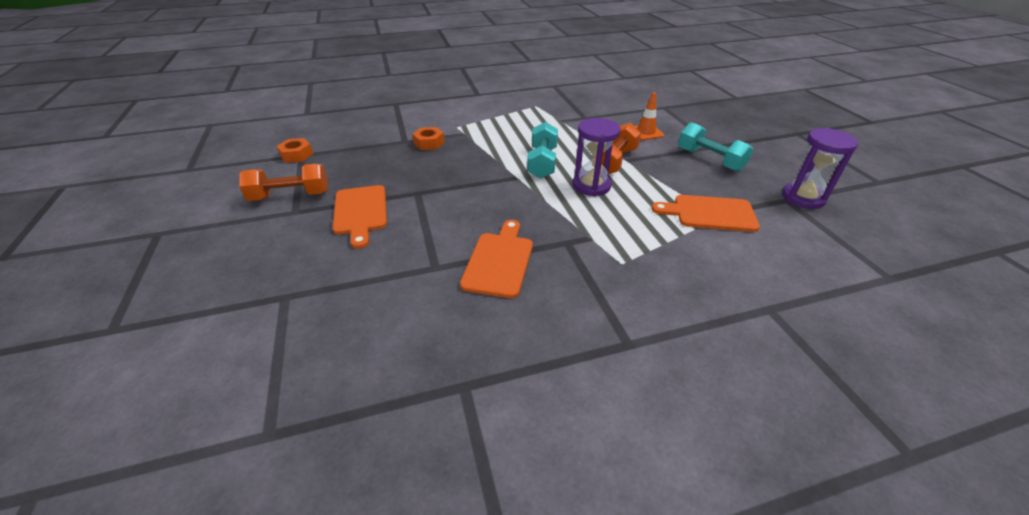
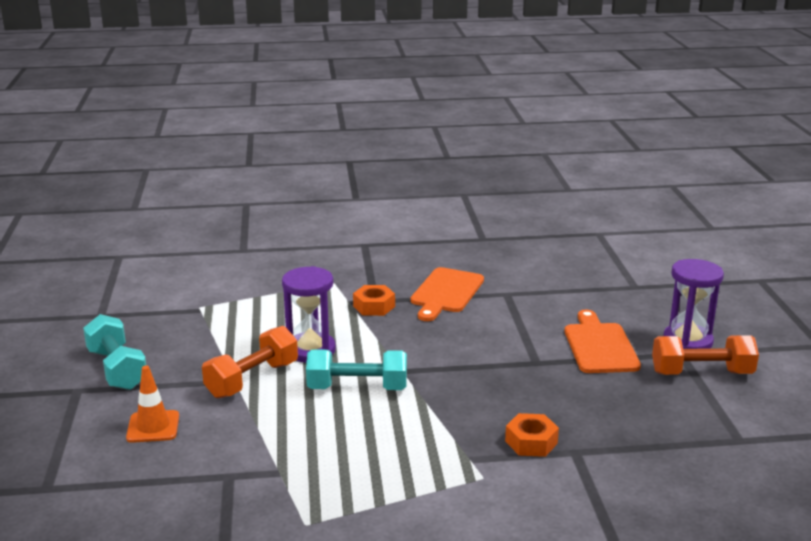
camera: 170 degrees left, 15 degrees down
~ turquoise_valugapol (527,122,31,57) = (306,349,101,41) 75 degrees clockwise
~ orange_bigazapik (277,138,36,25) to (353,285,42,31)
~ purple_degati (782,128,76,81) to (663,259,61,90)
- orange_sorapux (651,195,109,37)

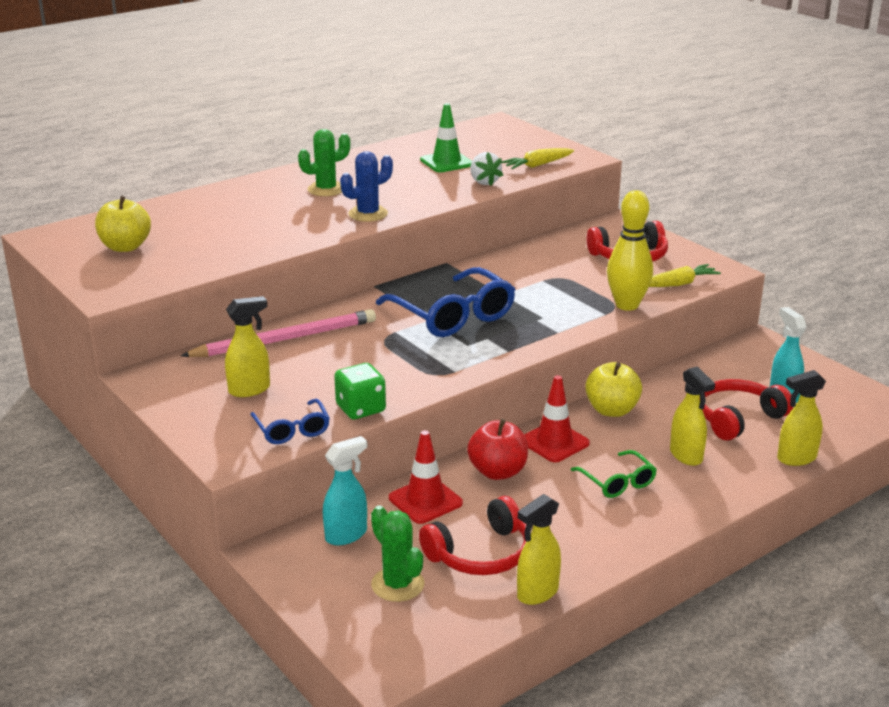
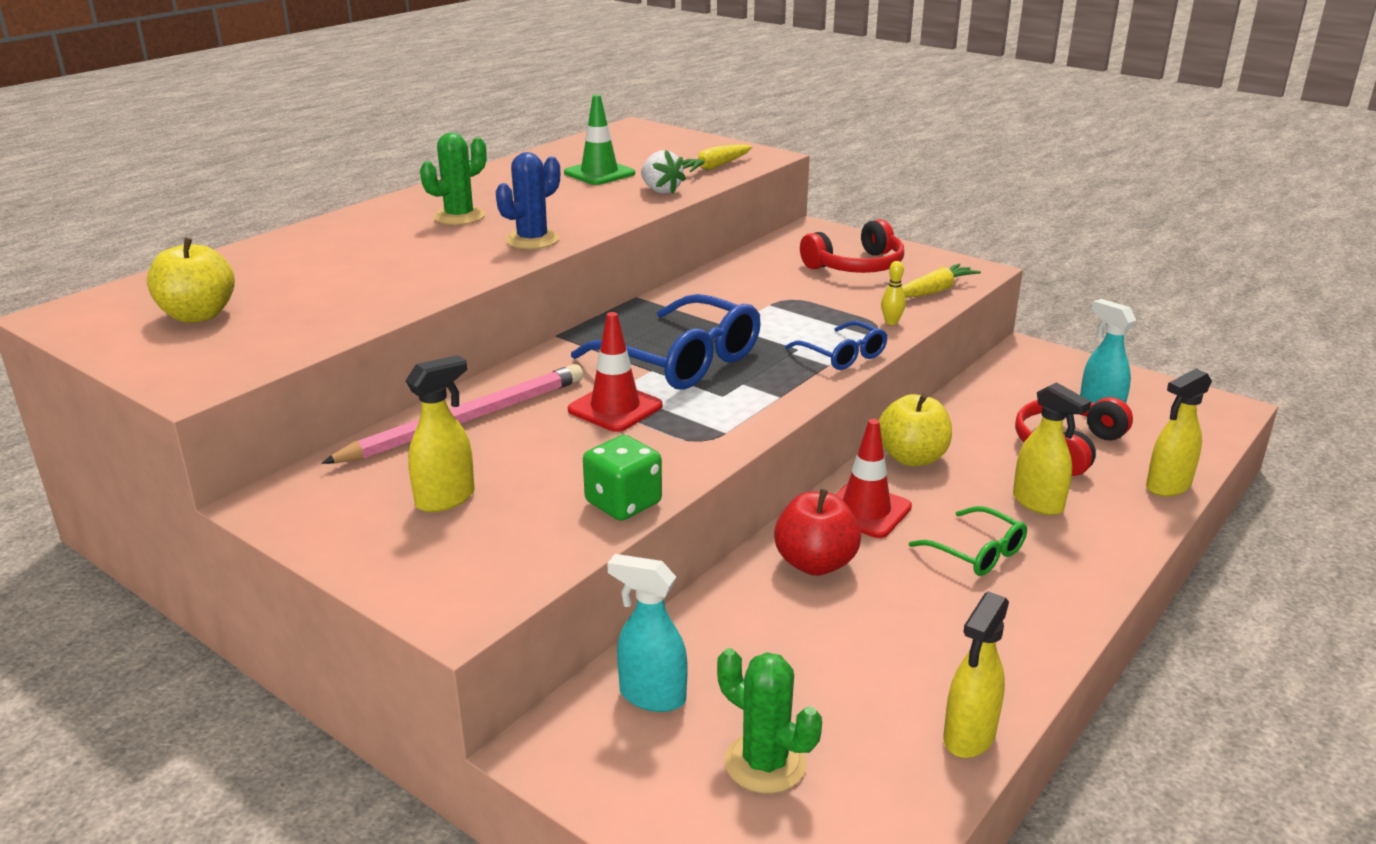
camera: 15 degrees left, 0 degrees up
~ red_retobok (389,430,74,94) to (568,312,95,120)
~ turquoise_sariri (323,436,44,110) = (607,554,81,158) 105 degrees counterclockwise
~ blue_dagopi (250,399,80,45) to (785,321,103,49)
~ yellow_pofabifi (607,190,46,121) = (881,261,25,64) x0.41
- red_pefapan (419,496,108,79)

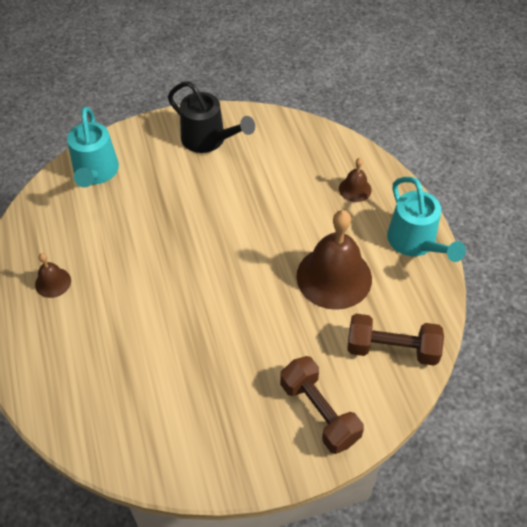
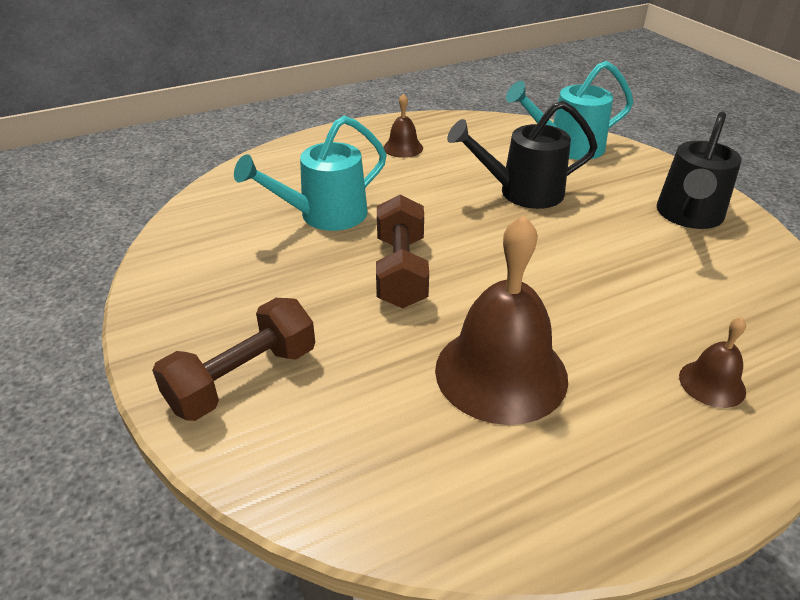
camera: 80 degrees right, 15 degrees down
~ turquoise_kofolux (387,177,79,85) to (234,116,153,115)
~ brown_valugapol (347,314,97,52) to (376,194,53,114)
+ black_kofolux (447,101,151,108)

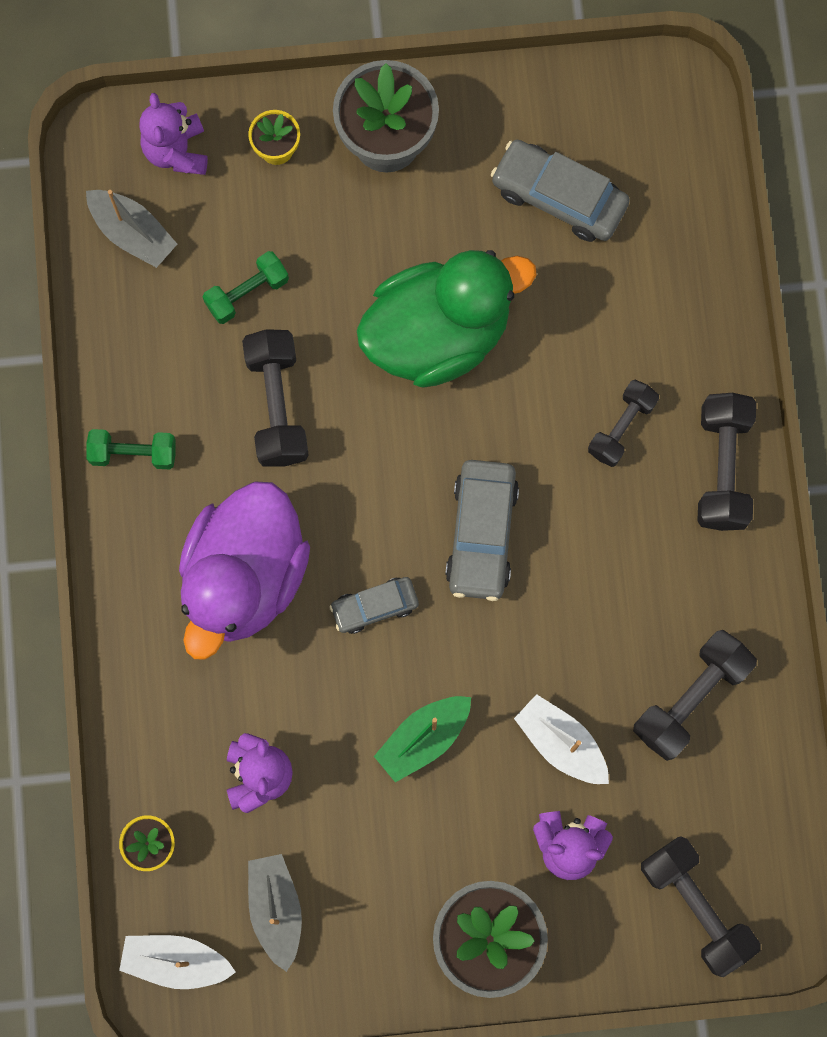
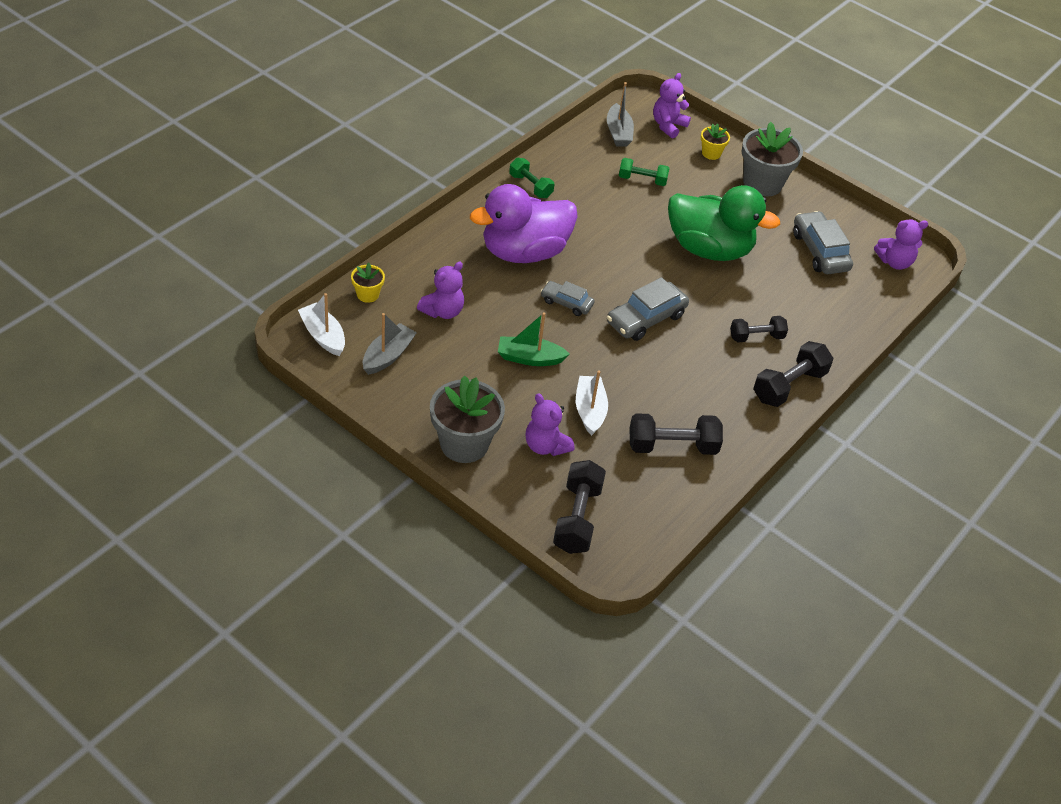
camera: 40 degrees right, 30 degrees down
+ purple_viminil (874,219,54,51)
- black_valugapol (242,329,67,138)

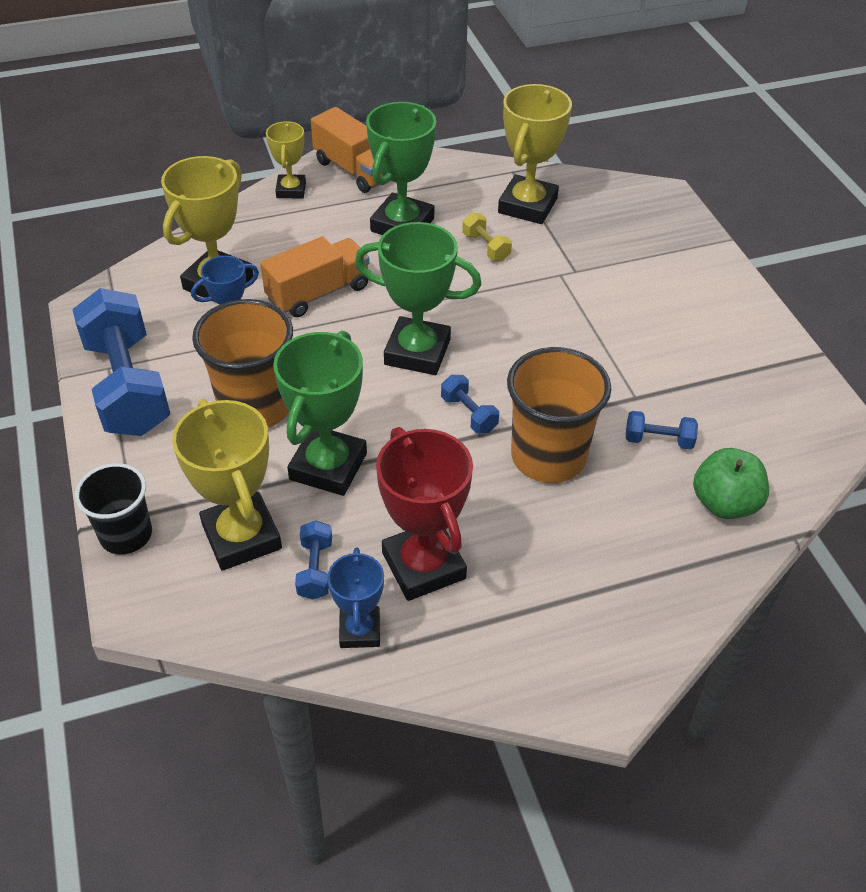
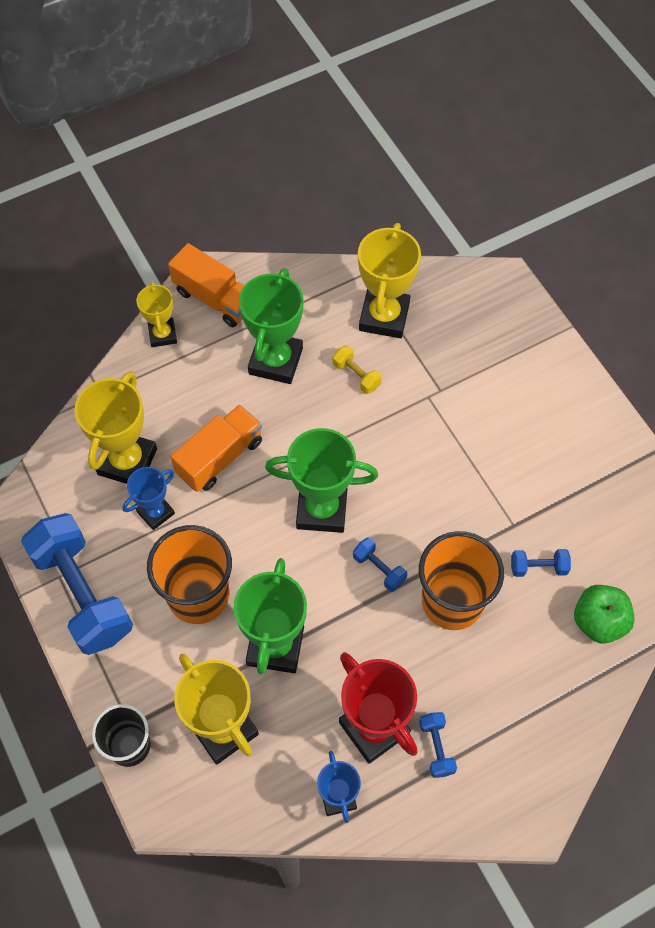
camera: 10 degrees left, 15 degrees up
~ blue_valugapol (295,520,37,80) to (419,712,38,66)

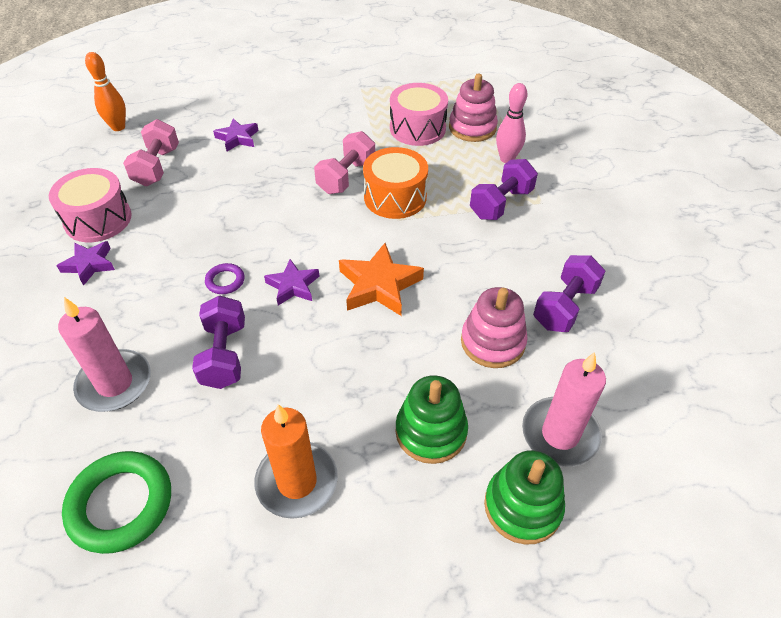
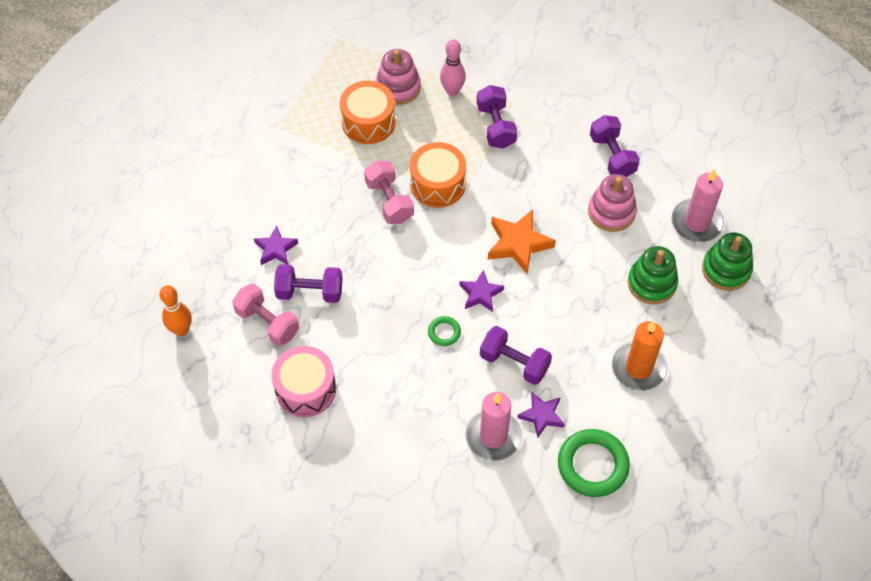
camera: 55 degrees left, 10 degrees up
+ purple_valugapol (274,264,69,39)
~ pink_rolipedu (390,83,58,63) to orange_rolipedu (340,81,55,63)
~ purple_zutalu (205,263,40,31) to green_zutalu (428,316,33,30)
~ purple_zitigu (57,241,58,45) to (517,392,48,46)

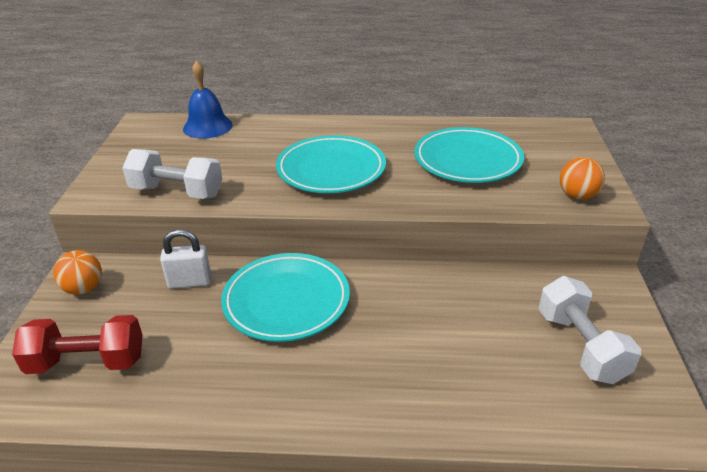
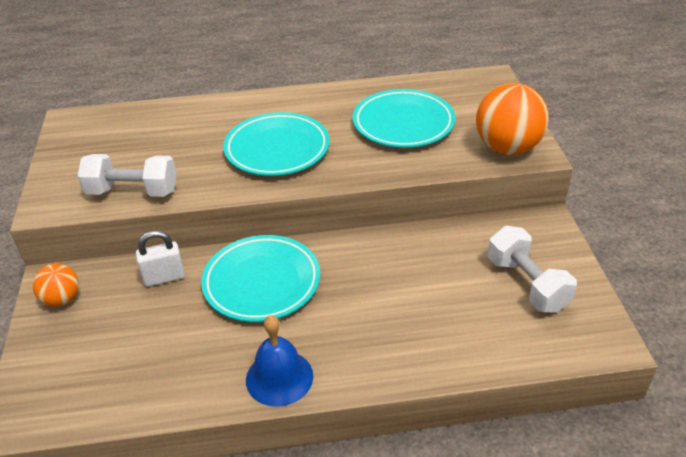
camera: 10 degrees left, 5 degrees up
~ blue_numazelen (183,60,50,79) to (246,315,67,92)
~ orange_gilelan (560,157,45,43) = (476,83,73,72) x1.81
- red_valugapol (12,315,131,59)

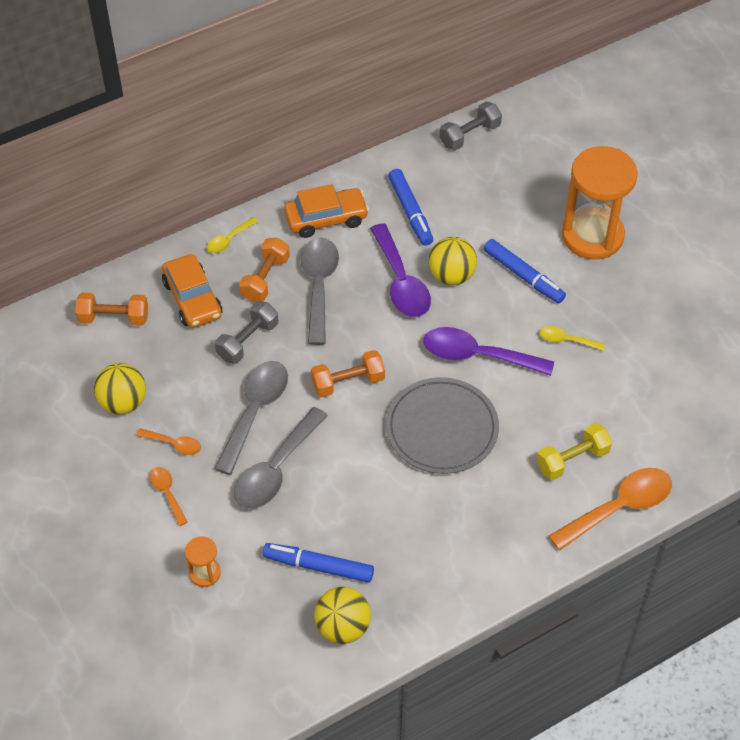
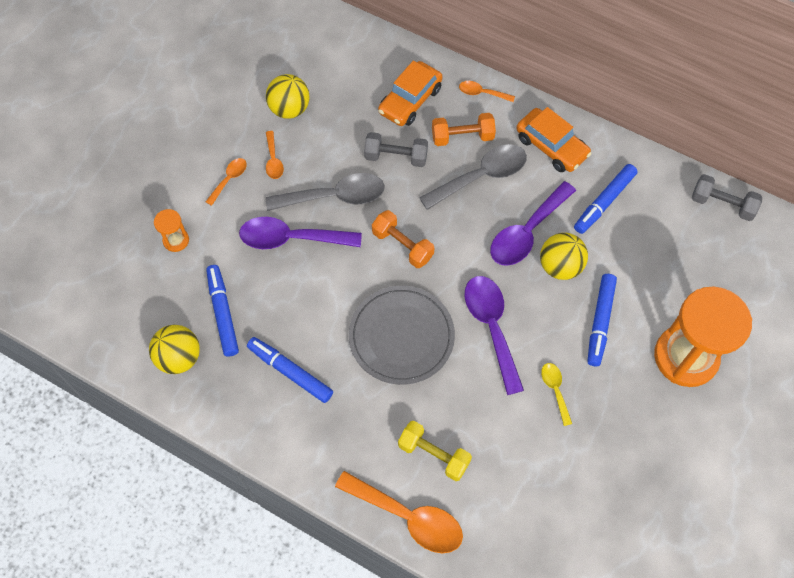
camera: 60 degrees right, 10 degrees up
~ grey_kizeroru (234,407,94,102) to purple_kizeroru (239,217,123,32)
+ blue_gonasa (247,337,86,66)
~ yellow_kizeroru (207,217,51,36) to orange_kizeroru (459,81,56,21)
- orange_valugapol (75,293,73,33)

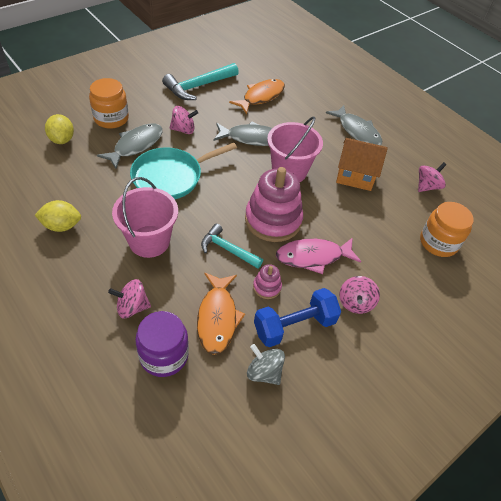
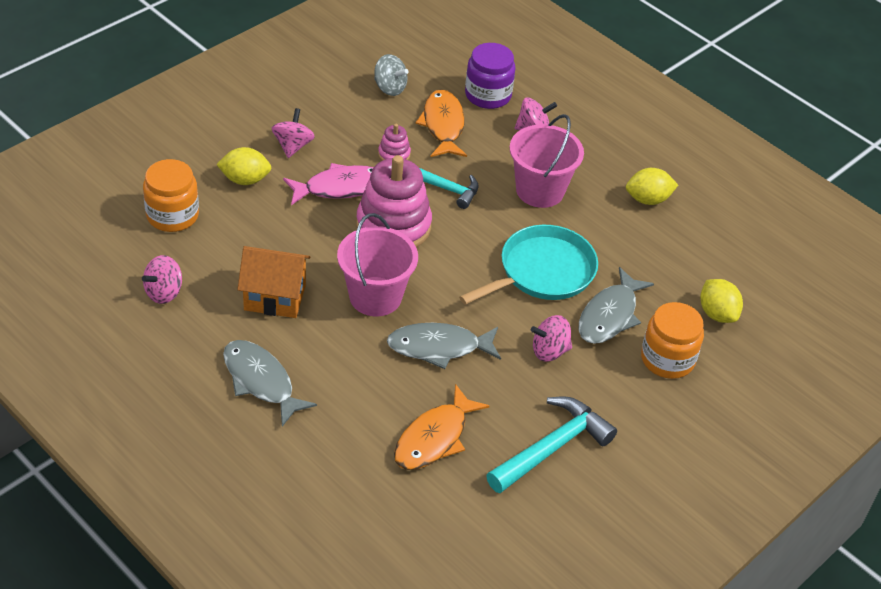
camera: 175 degrees right, 5 degrees down
+ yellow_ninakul (216,147,55,38)
- blue_valugapol (254,288,87,59)

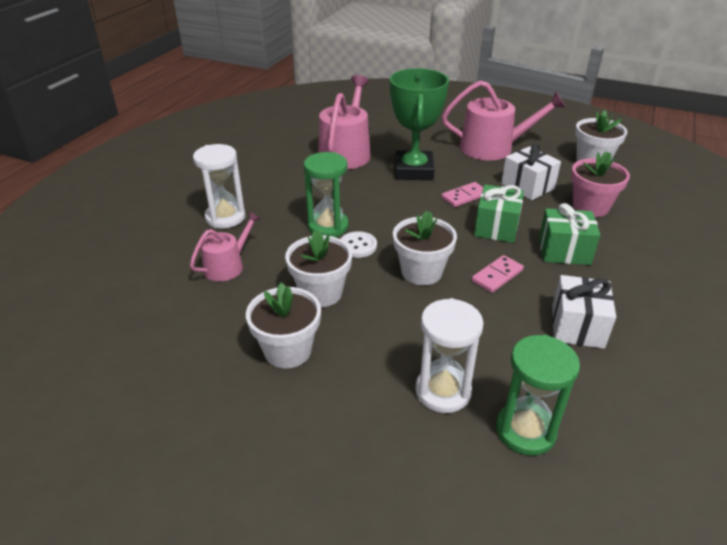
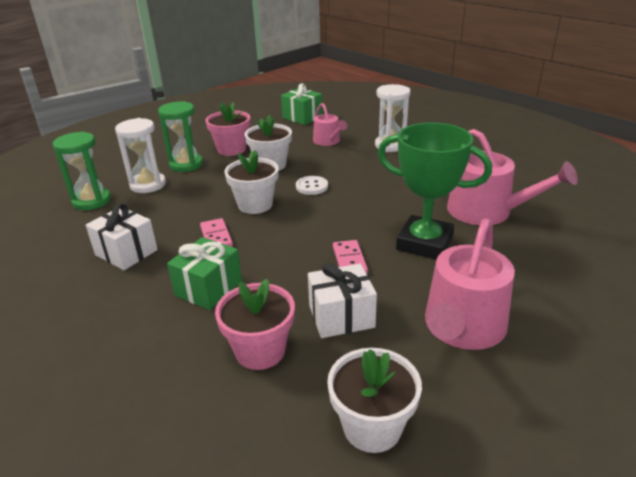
camera: 115 degrees right, 5 degrees down
~ green_degati (304,152,45,85) to (158,101,45,71)
~ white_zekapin (246,283,75,85) to pink_zekapin (206,102,44,54)
~ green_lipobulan (474,185,50,58) to (281,83,41,42)

